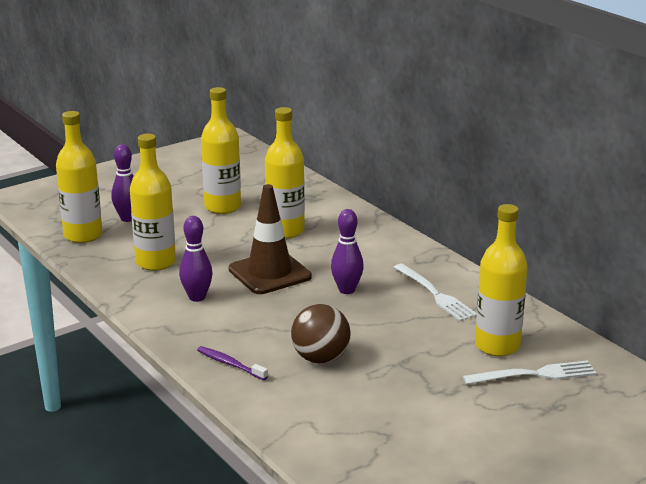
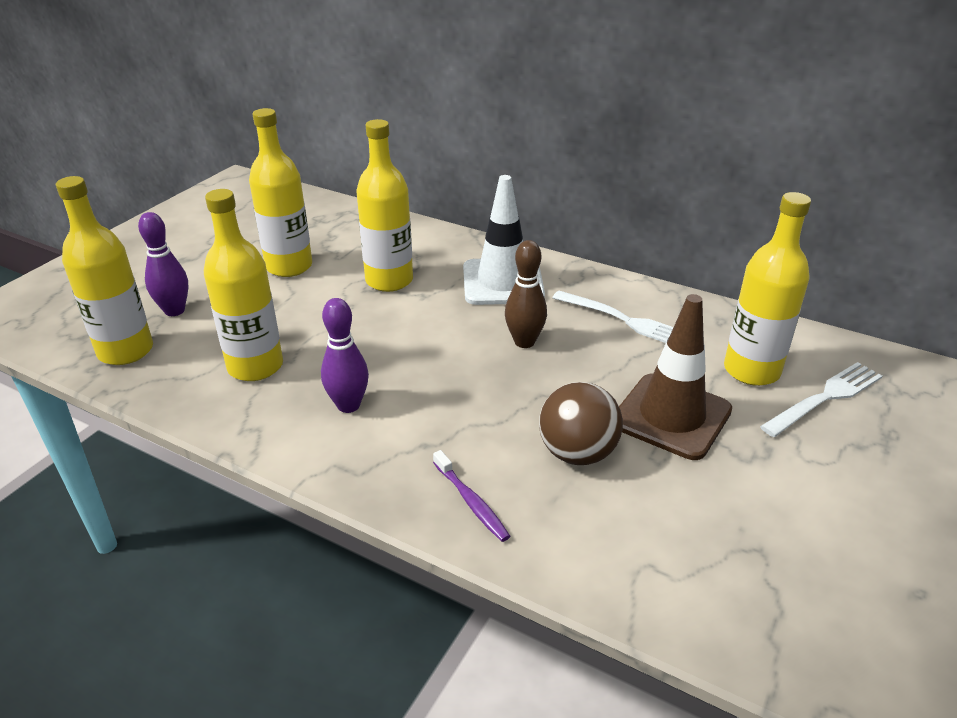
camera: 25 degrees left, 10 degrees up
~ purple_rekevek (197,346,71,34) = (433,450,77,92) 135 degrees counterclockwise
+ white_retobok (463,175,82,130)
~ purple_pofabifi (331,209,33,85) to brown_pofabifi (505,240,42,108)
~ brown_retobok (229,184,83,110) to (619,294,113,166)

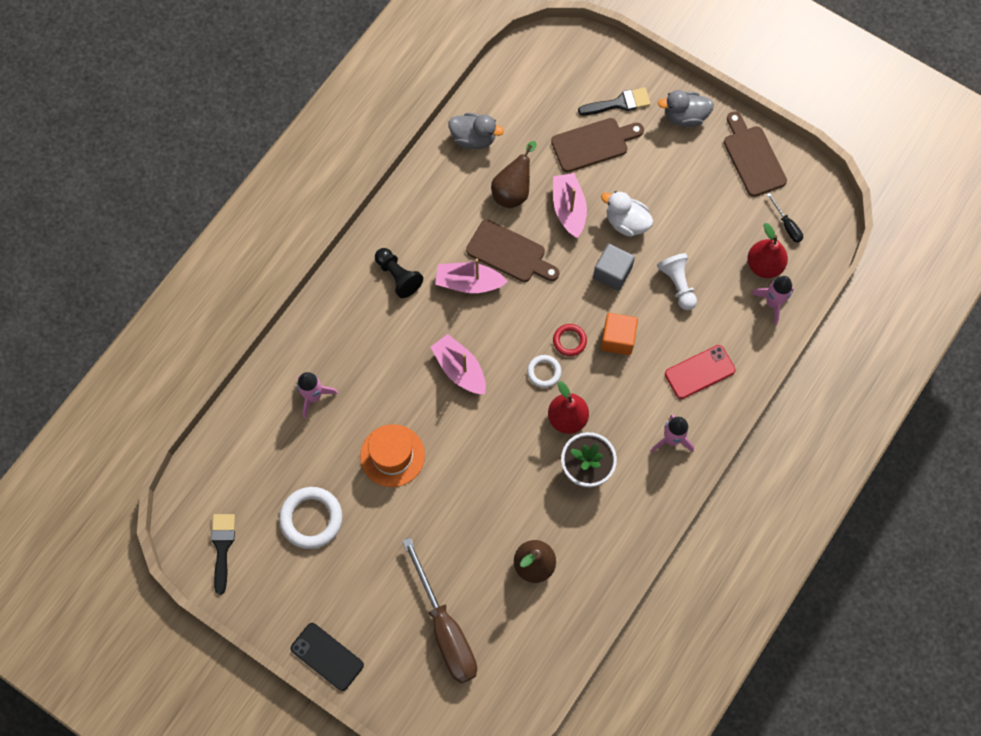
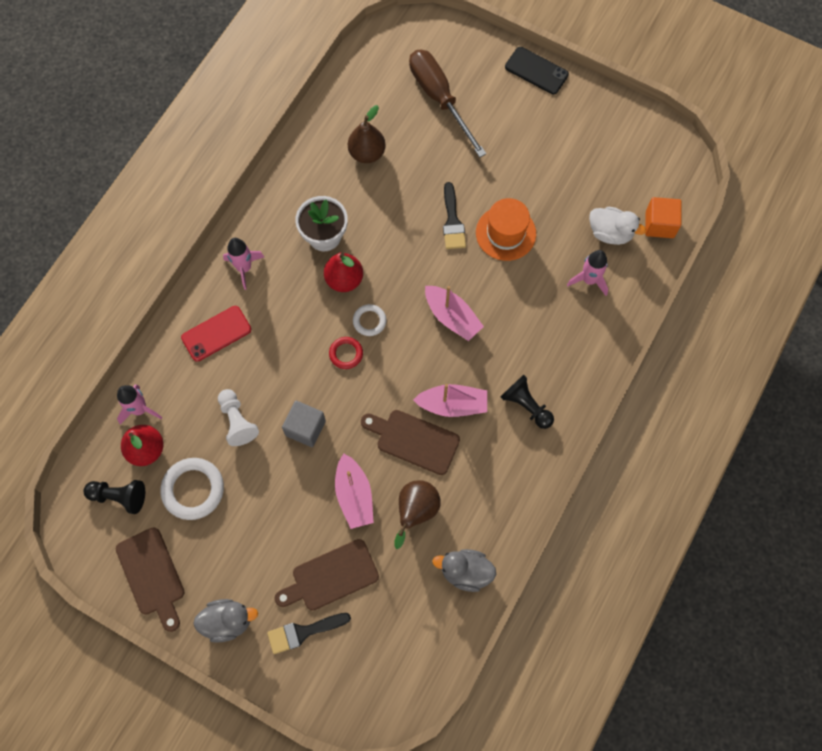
camera: 175 degrees right, 0 degrees up
~ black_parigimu (767,193,36,50) to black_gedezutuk (83,480,62,34)
~ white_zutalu (279,487,63,62) to (160,458,64,62)
~ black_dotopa (211,514,24,81) to (443,182,23,67)
~ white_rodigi (601,191,52,46) to (589,207,57,38)
~ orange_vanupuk (601,313,37,42) to (645,197,37,41)

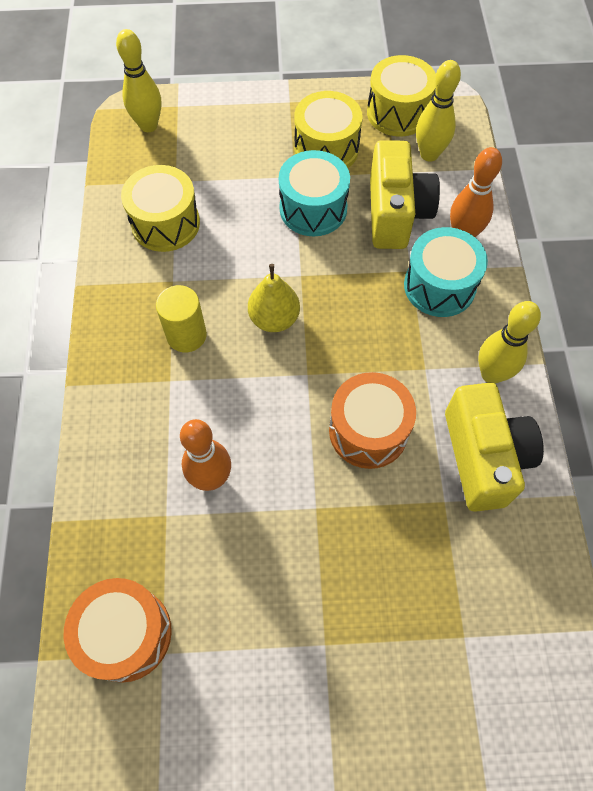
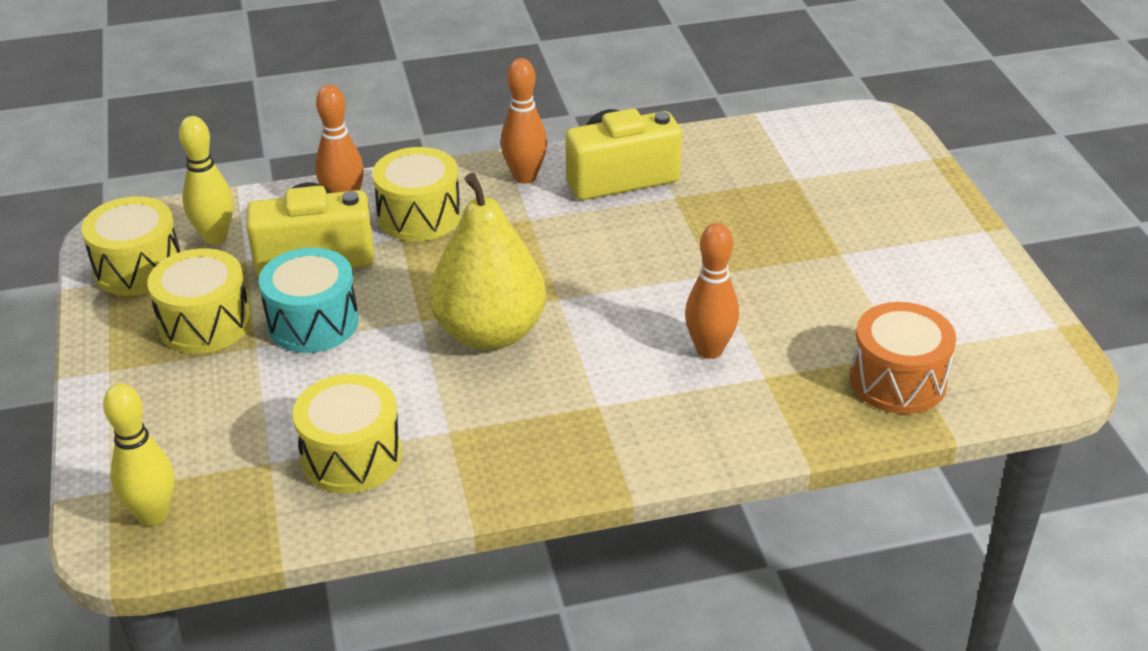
camera: 100 degrees left, 25 degrees down
~ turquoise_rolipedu (404,227,84,90) to yellow_rolipedu (372,147,89,94)
~ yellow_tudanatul (248,264,52,68) = (430,173,116,177) x1.78
~ yellow_pofabifi (478,301,63,83) to orange_pofabifi (501,58,46,126)
- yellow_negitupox (156,285,51,67)
- orange_rolipedu (329,372,87,97)

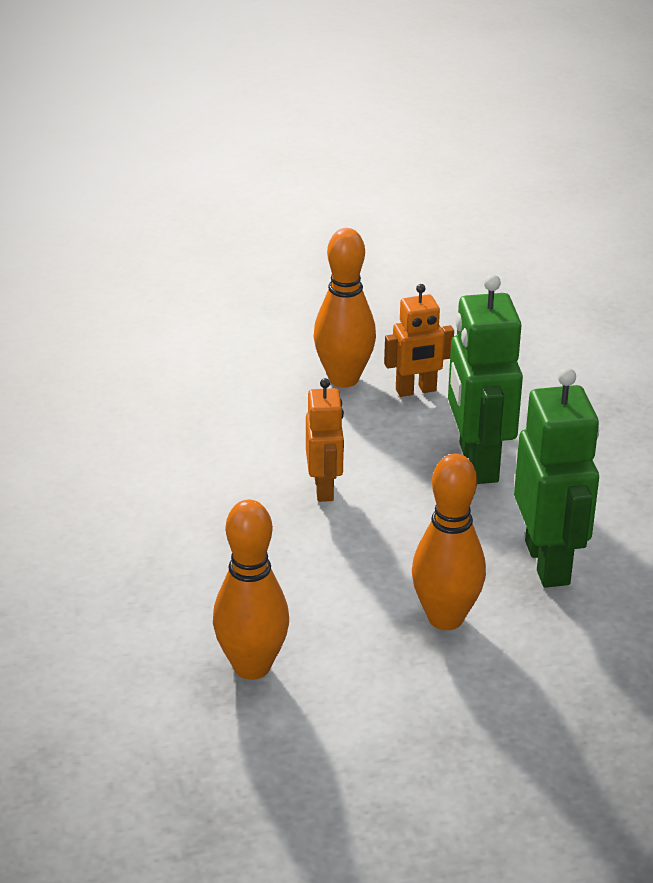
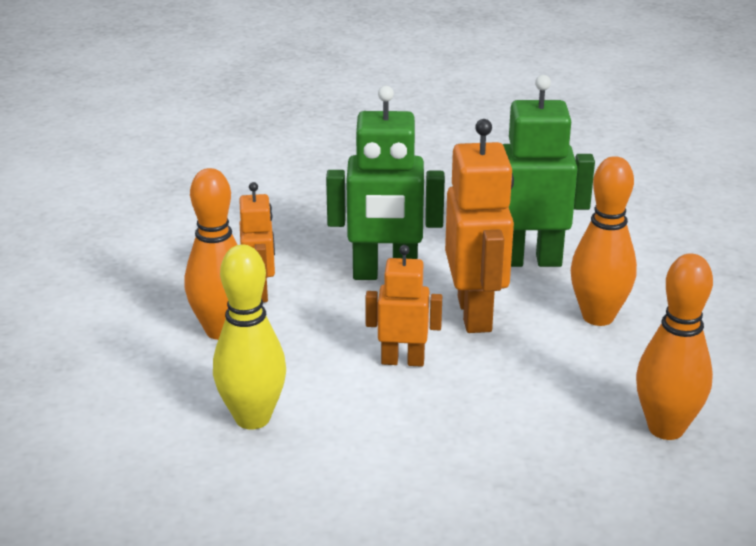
camera: 80 degrees left, 5 degrees down
+ yellow_pofabifi (213,244,73,186)
+ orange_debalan (445,119,69,214)

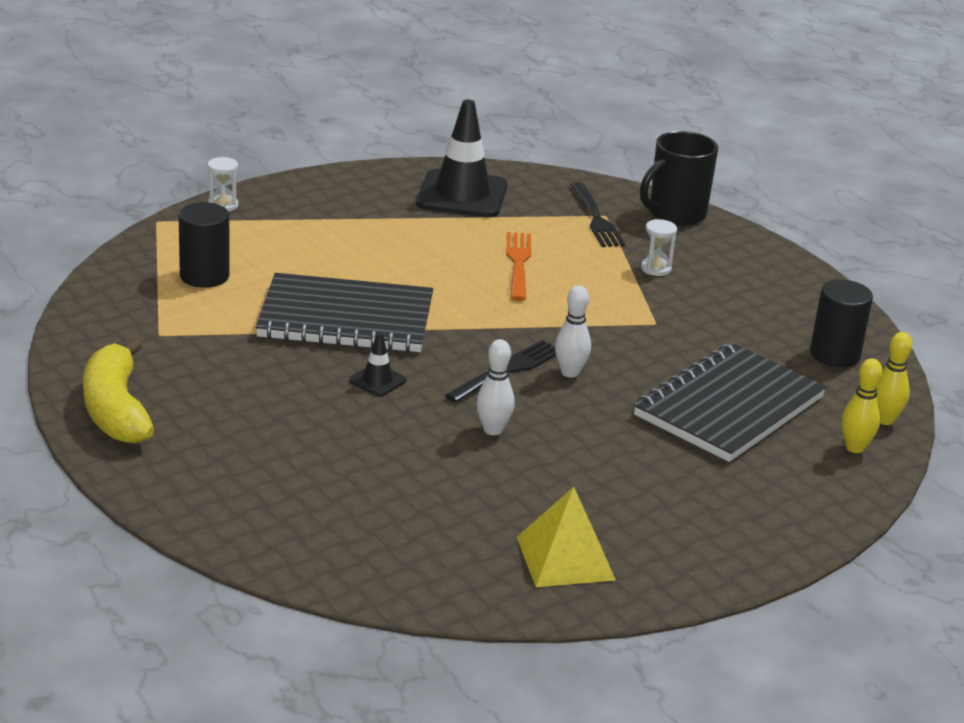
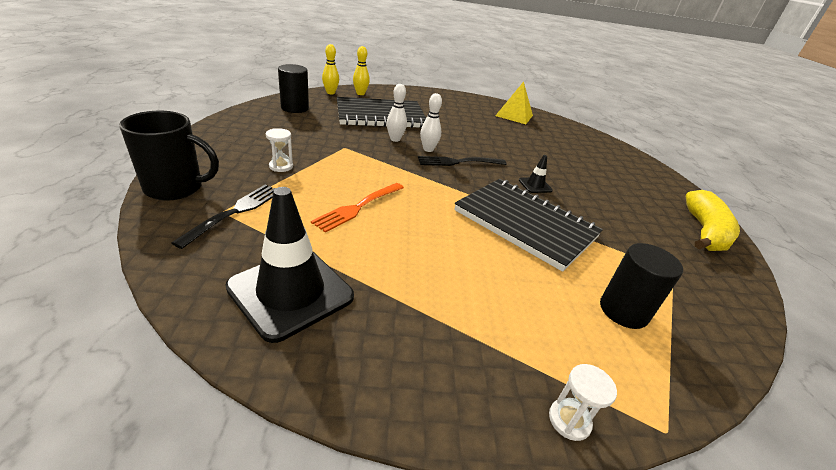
camera: 145 degrees left, 5 degrees up
~ white_pofabifi (476,339,39,96) to (387,84,20,58)

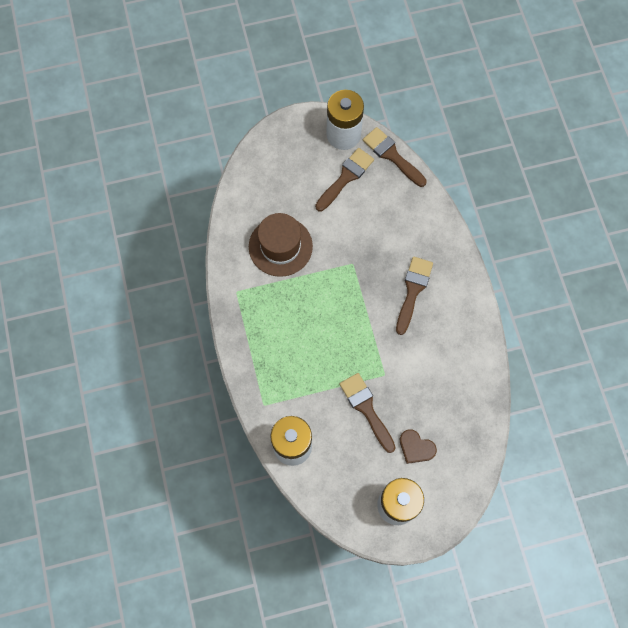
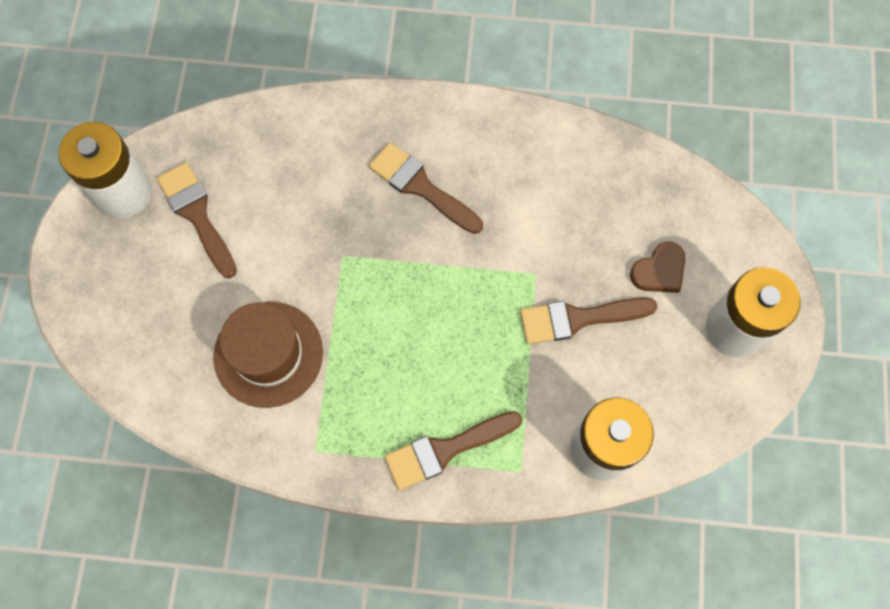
camera: 70 degrees left, 0 degrees up
~ brown_dotopa (363,127,64,60) to (385,411,137,79)

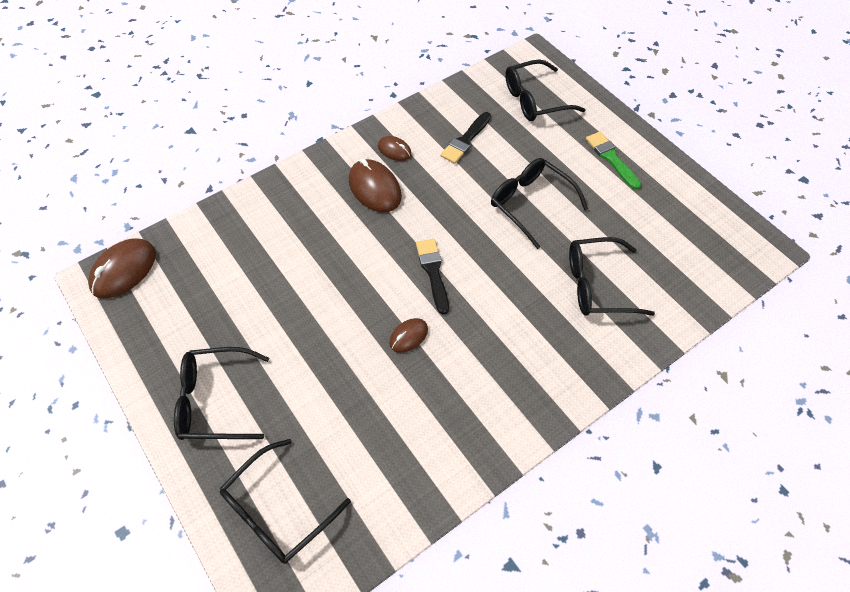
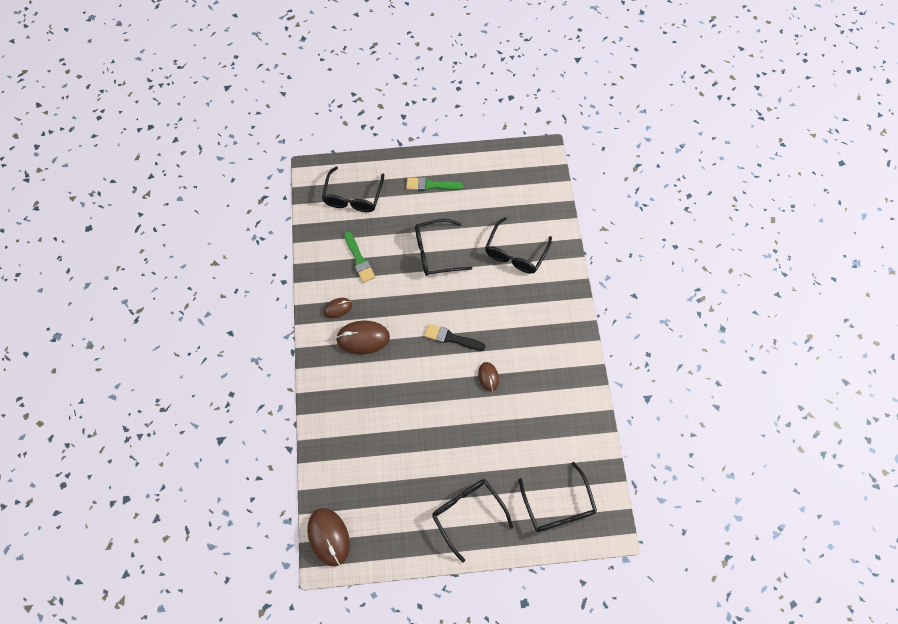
camera: 60 degrees left, 10 degrees up
~ black_dotopa (440,112,51,52) to green_dotopa (344,231,31,52)
~ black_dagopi (174,347,95,93) = (432,479,81,84) 120 degrees clockwise

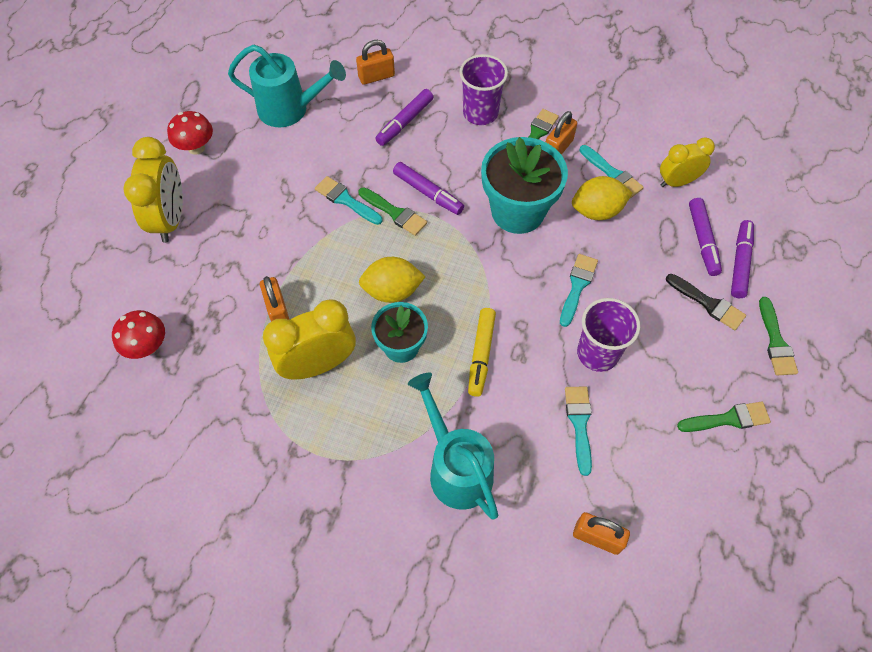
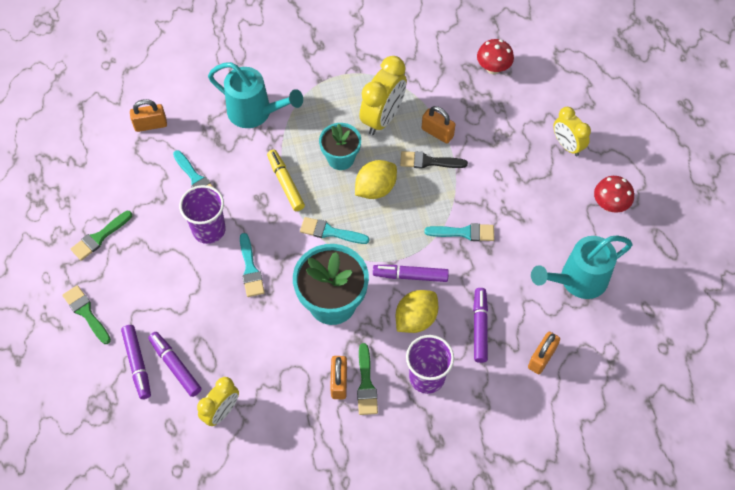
camera: 145 degrees right, 0 degrees up
~ turquoise_dotopa (580,145,64,53) to (300,217,69,27)
~ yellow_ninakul (572,176,60,44) to (396,290,42,43)
~ black_dotopa (666,274,80,56) to (400,151,68,18)
~ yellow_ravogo (123,137,60,106) = (553,107,38,49) x0.65
- green_dotopa (359,187,68,49)

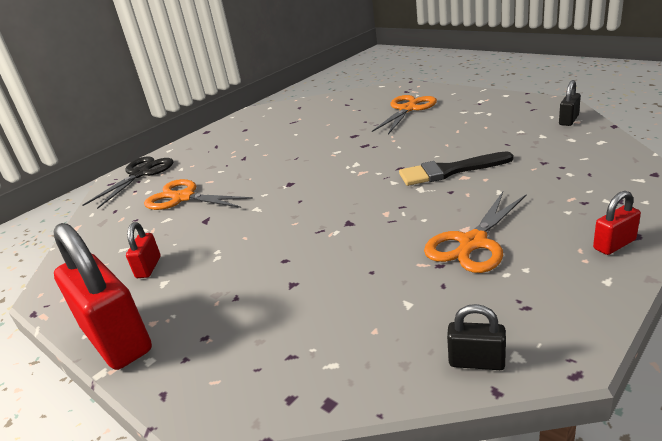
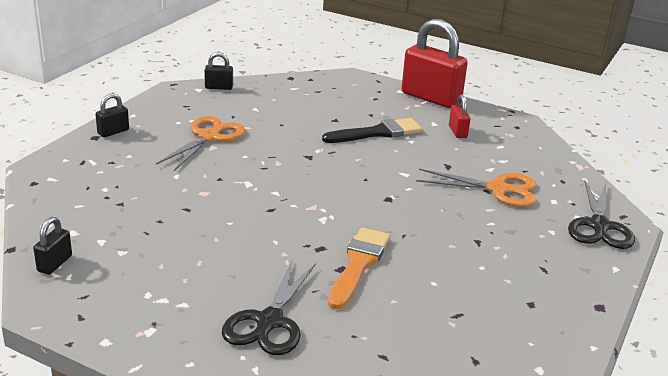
camera: 160 degrees right, 0 degrees up
~ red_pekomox (593,191,48,64) to black_pekomox (95,93,34,44)
~ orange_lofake (372,95,65,39) to black_lofake (222,259,94,96)
~ black_dotopa (399,151,114,35) to (322,118,100,25)
+ orange_dotopa (328,227,62,83)

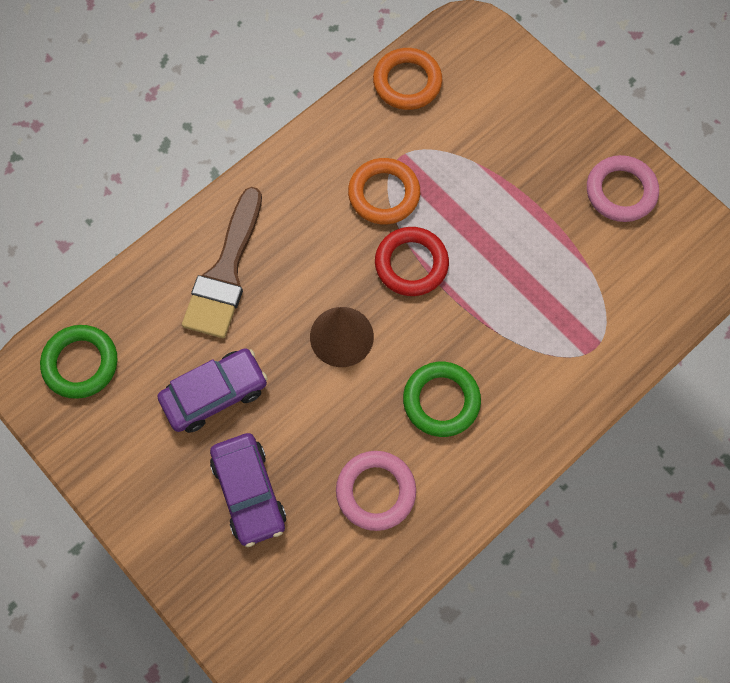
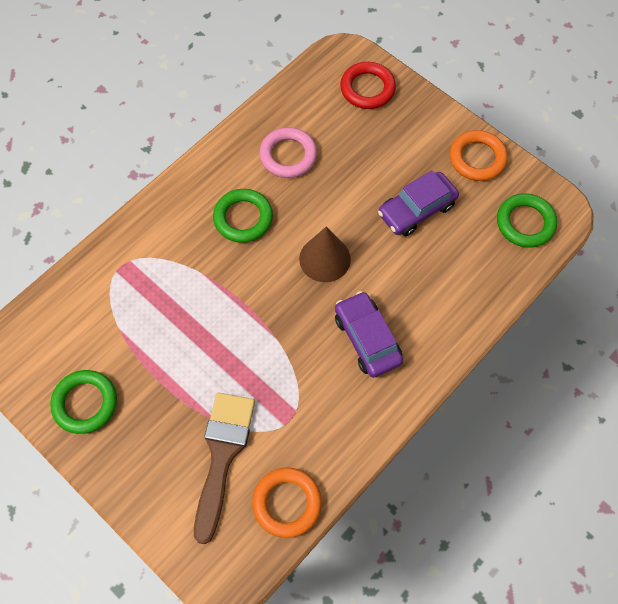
camera: 175 degrees right, 5 degrees down
~ pink_zutalu (587,155,72,67) to green_zutalu (50,370,67,64)
~ brown_dotopa (182,187,80,151) to (194,392,61,152)
~ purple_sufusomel (210,433,76,114) to (335,291,68,87)
~ red_zutalu (375,227,74,69) to (340,62,56,47)
~ orange_zutalu (348,158,72,66) to (450,130,58,51)

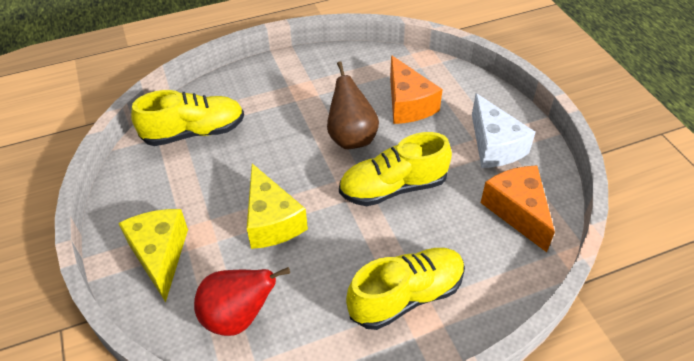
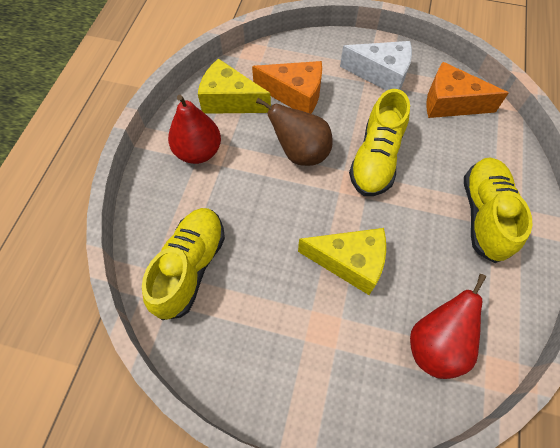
camera: 55 degrees left, 15 degrees up
+ red_tudanatul (168,95,53,69)
~ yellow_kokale (118,209,70,93) to (198,58,73,56)

